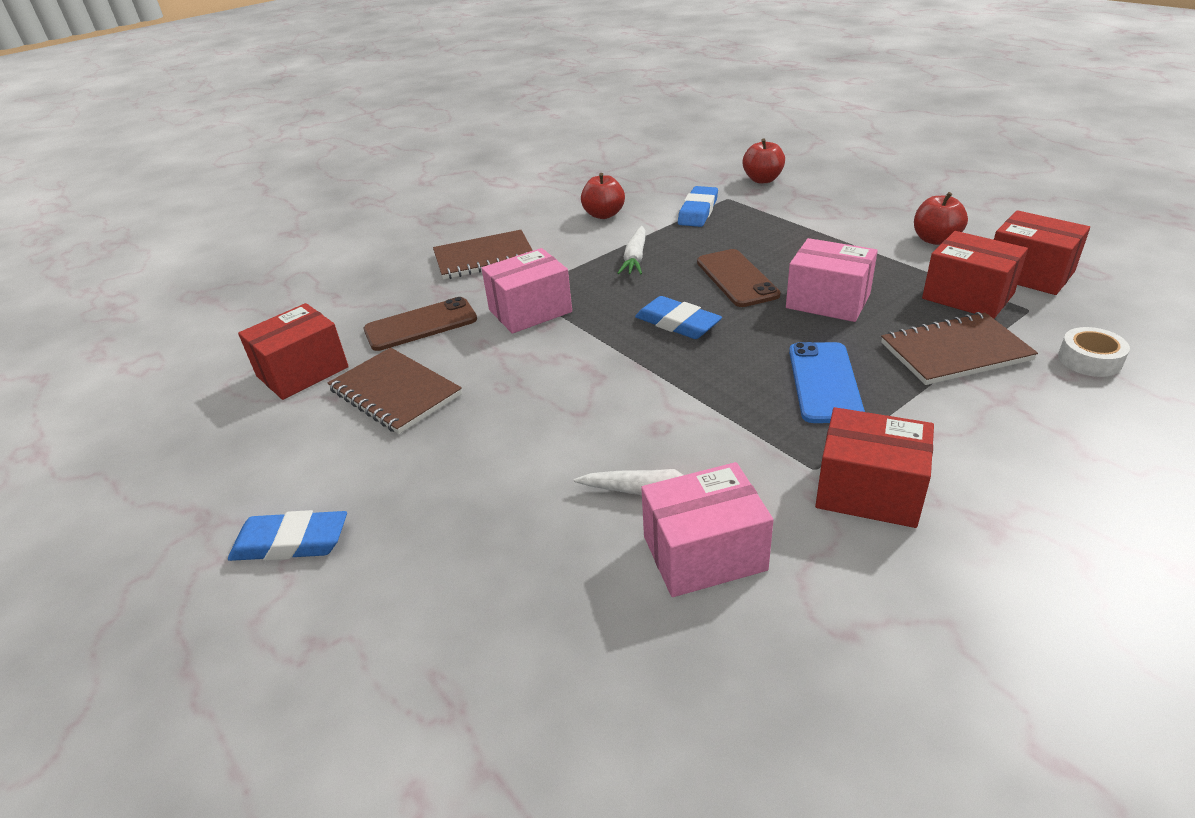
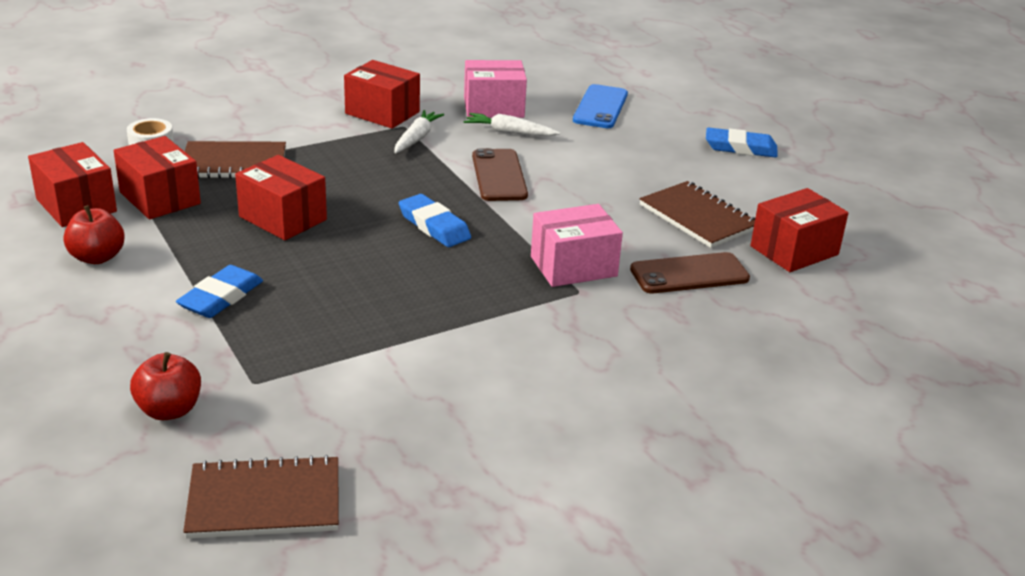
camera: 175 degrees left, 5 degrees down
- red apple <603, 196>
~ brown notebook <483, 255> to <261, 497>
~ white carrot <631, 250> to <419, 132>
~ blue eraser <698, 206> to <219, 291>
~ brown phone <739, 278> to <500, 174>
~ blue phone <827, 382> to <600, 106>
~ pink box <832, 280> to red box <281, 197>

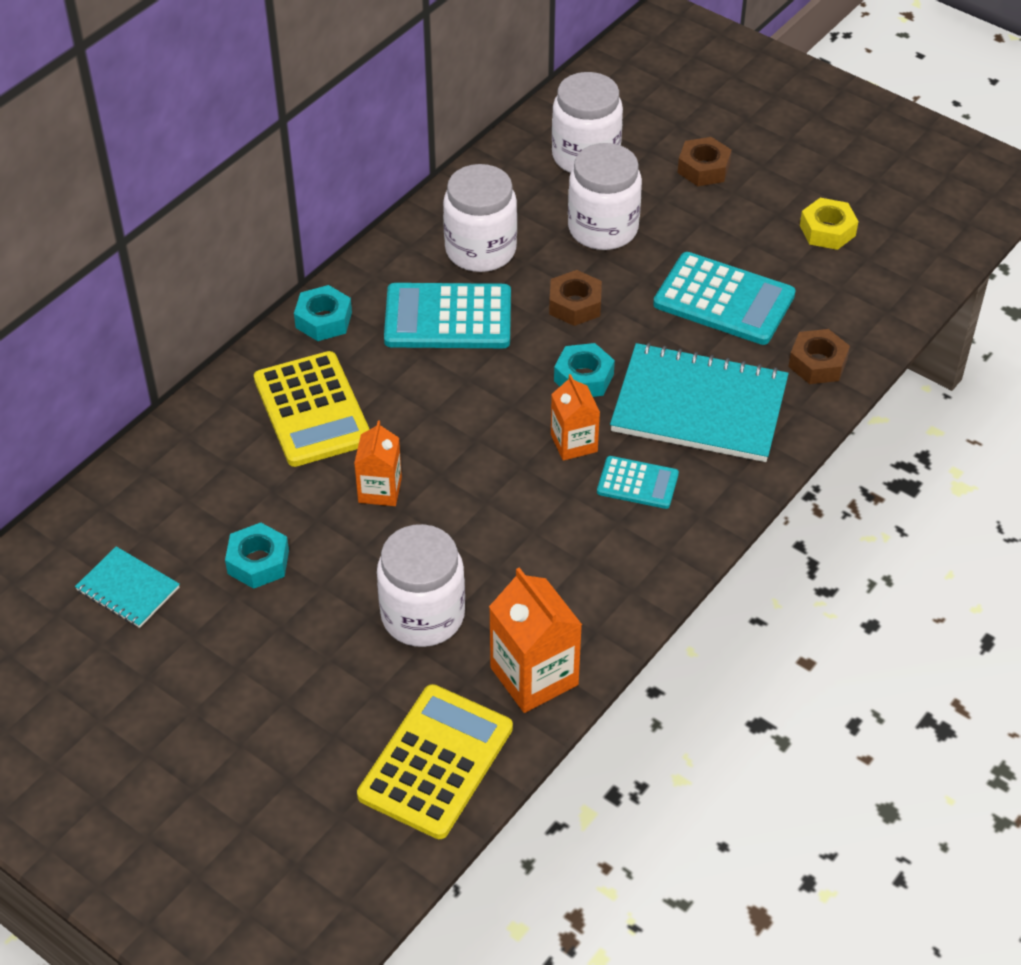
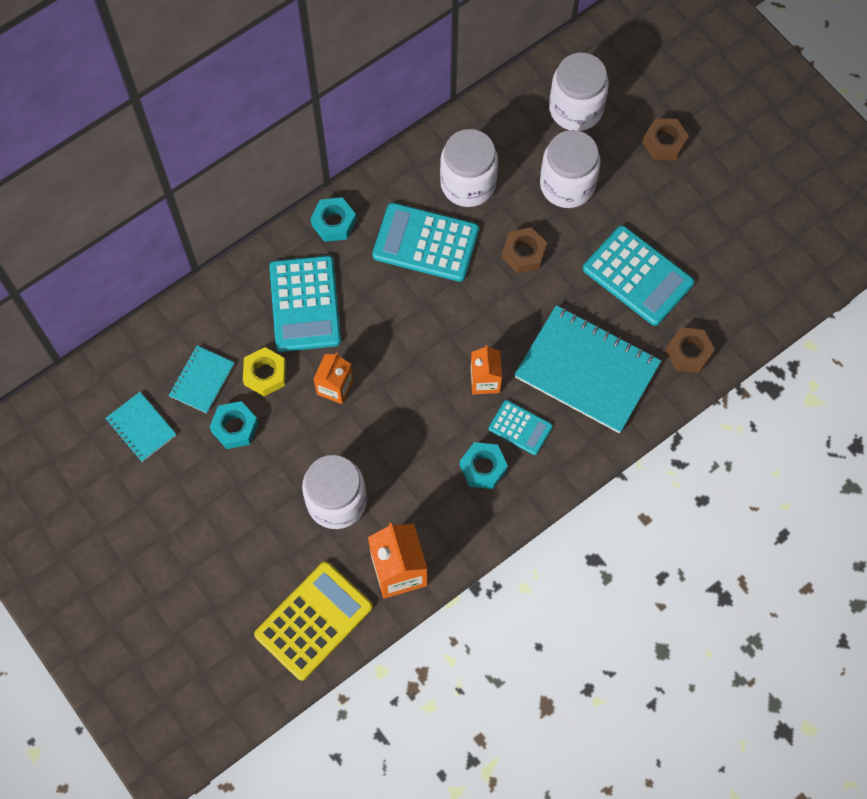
camera: 15 degrees right, 20 degrees up
+ turquoise notebook <202, 379>
~ turquoise nut <584, 370> to <484, 465>
~ yellow nut <829, 224> to <264, 371>
~ yellow calculator <312, 409> to turquoise calculator <305, 303>

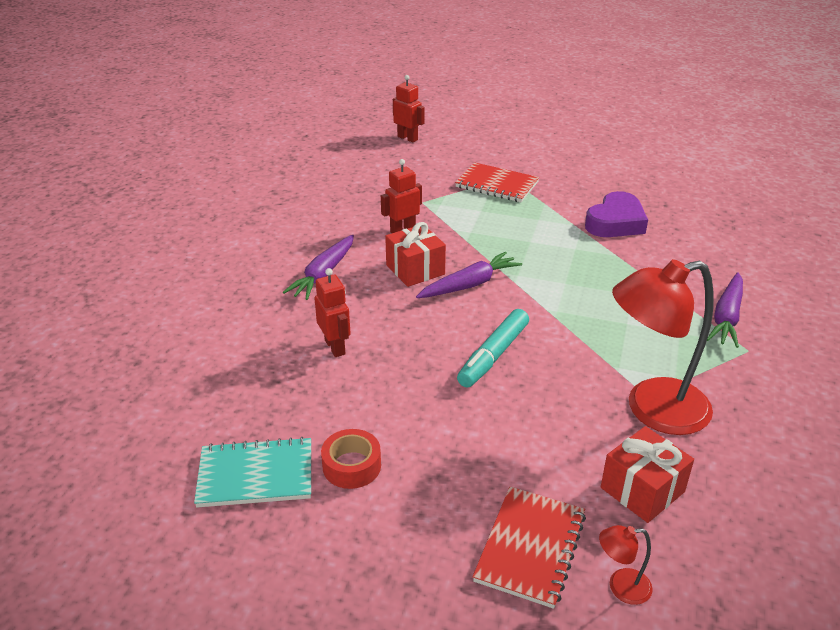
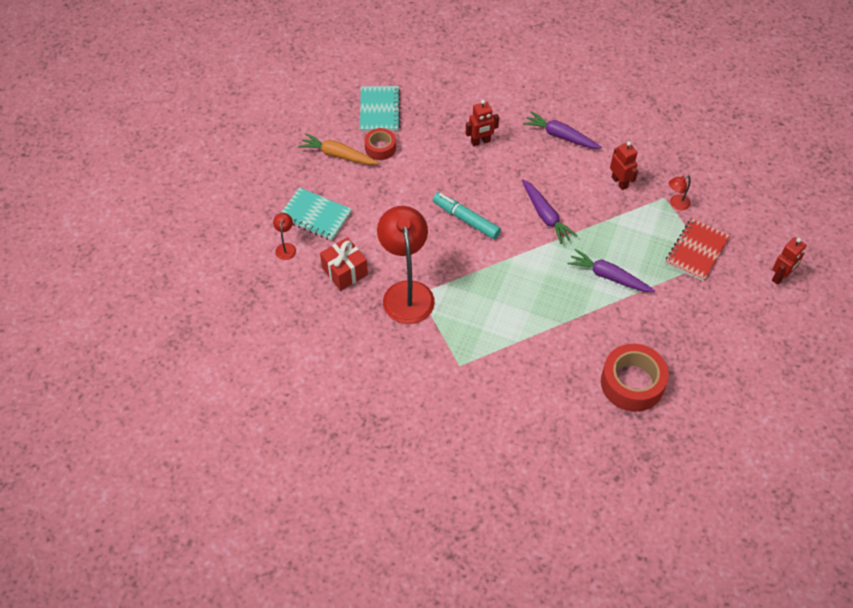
camera: 95 degrees right, 20 degrees up
- red gift <415, 254>
- purple heart <616, 214>
+ orange carrot <338, 149>
+ red tape <635, 378>
+ red lamp <680, 192>
~ red robot <409, 108> to <789, 261>
~ purple carrot <725, 310> to <611, 270>
~ red notebook <529, 547> to turquoise notebook <316, 214>

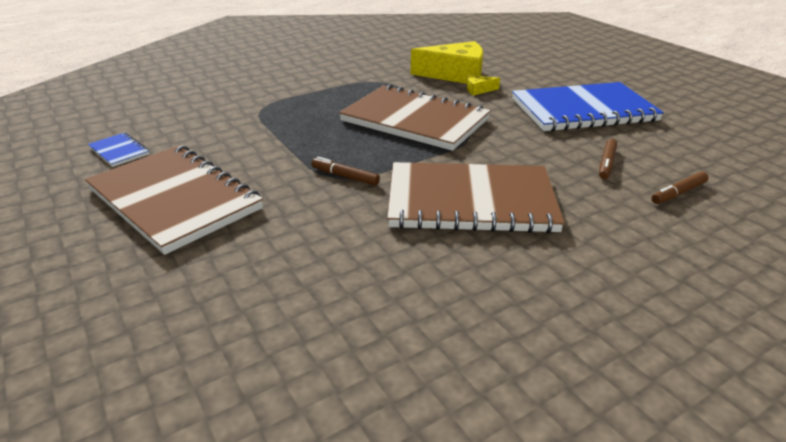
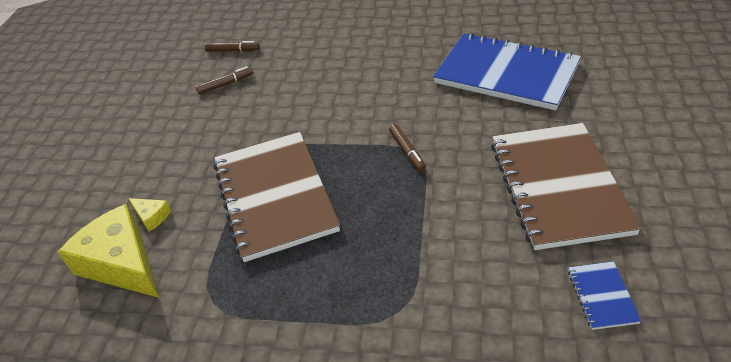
camera: 135 degrees left, 10 degrees up
- brown notebook <476, 197>
~ blue notebook <588, 107> to <507, 71>

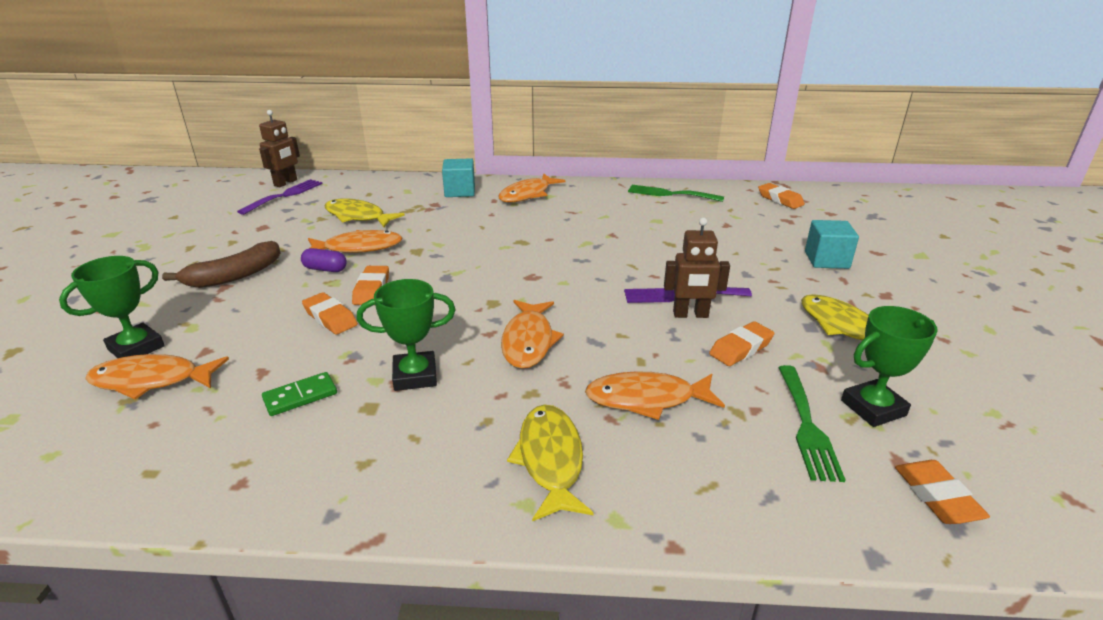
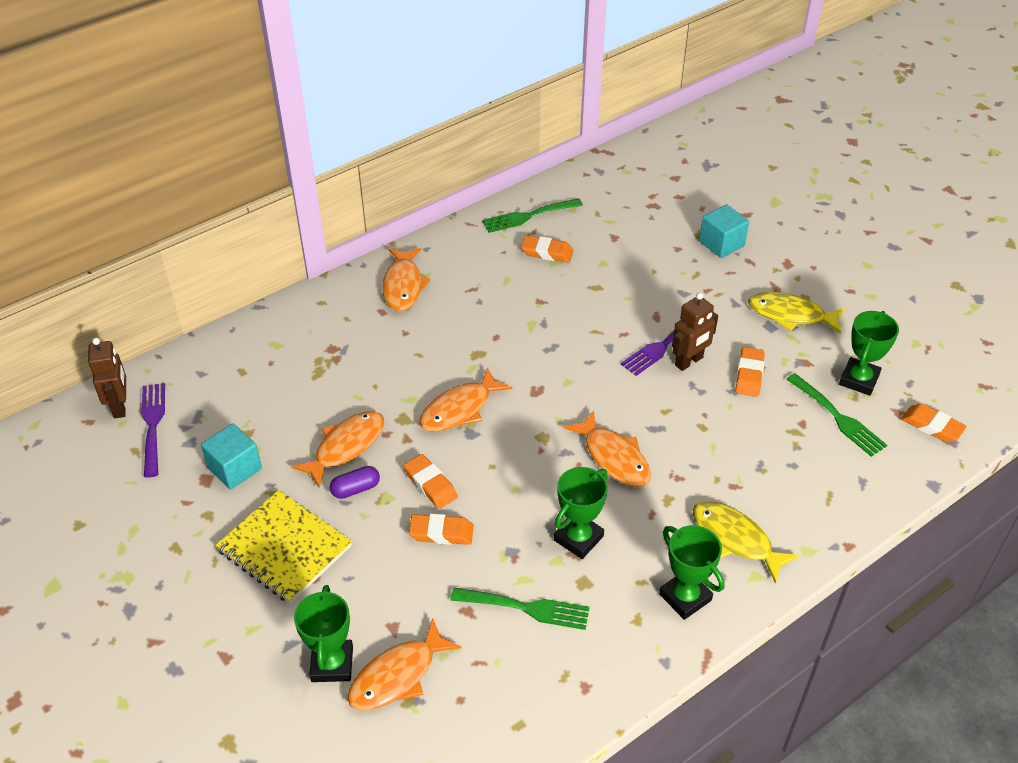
camera: 40 degrees left, 15 degrees up
- yellow fish <365, 212>
+ green trophy <692, 572>
~ turquoise cube <458, 177> to <231, 456>
~ orange fish <655, 395> to <465, 399>
~ orange eraser <781, 196> to <547, 249>
~ brown banana <221, 264> to yellow notebook <284, 547>
~ green domino <299, 394> to green fork <520, 608>

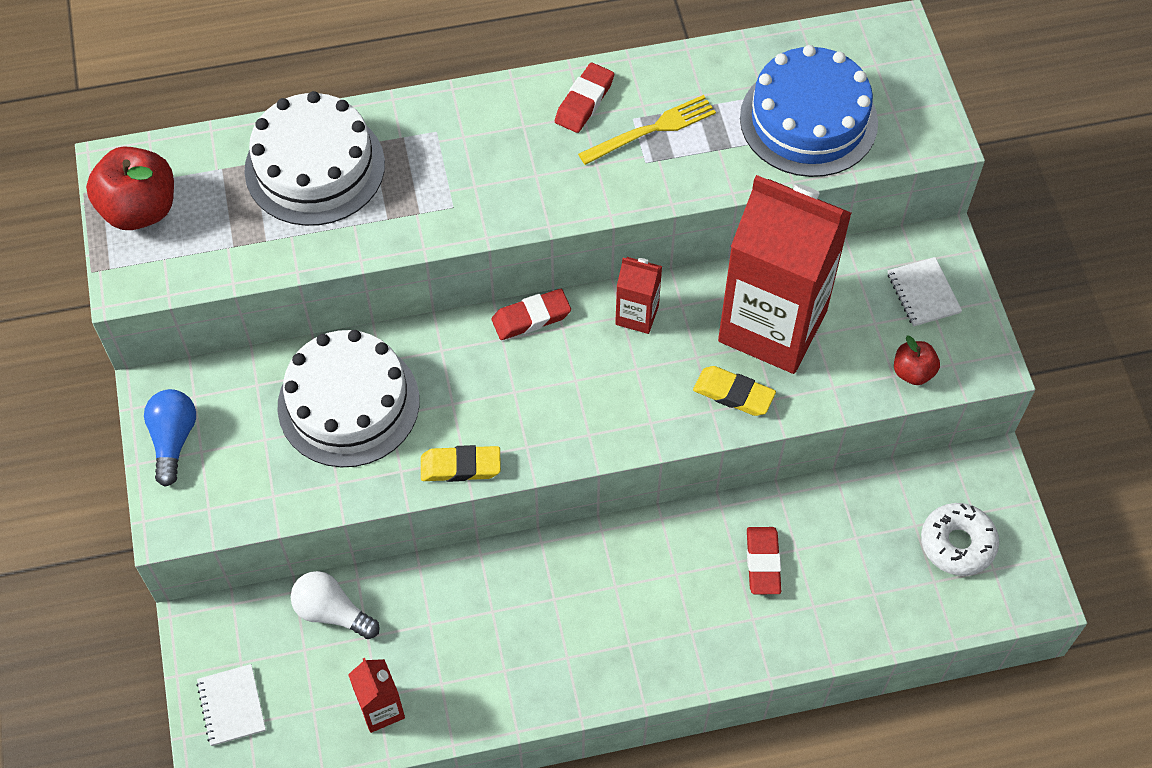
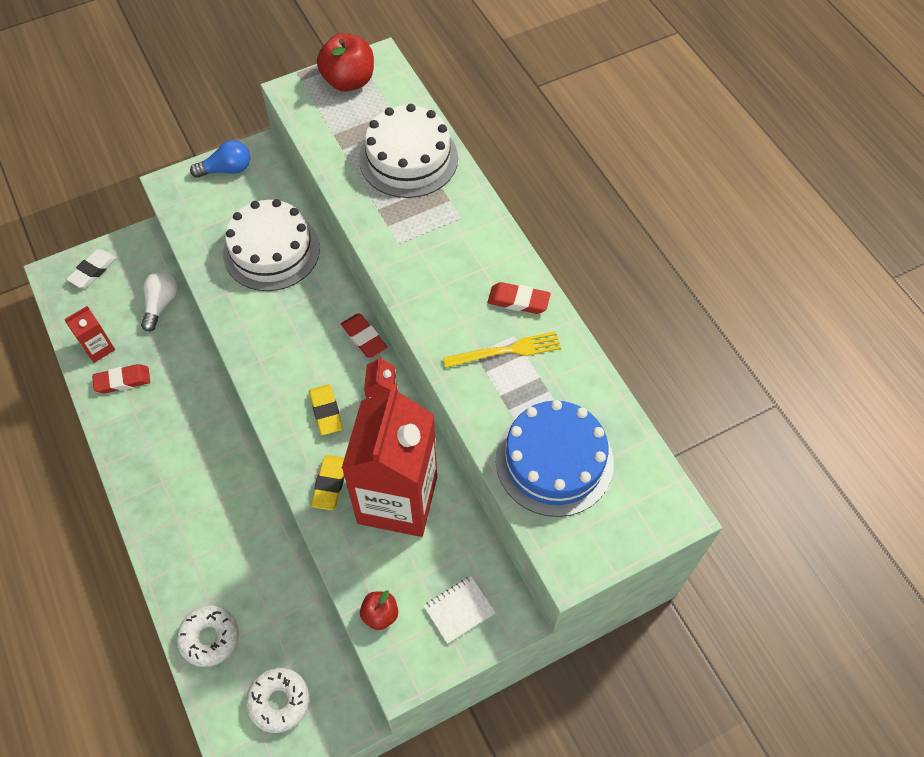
camera: 75 degrees right, 0 degrees up
+ white donut <208, 636>
~ yellow eraser <461, 463> to <326, 409>
~ red eraser <764, 560> to <121, 378>
~ white notebook <231, 705> to white eraser <91, 268>
~ yellow fork <647, 130> = <502, 349> 60 degrees counterclockwise

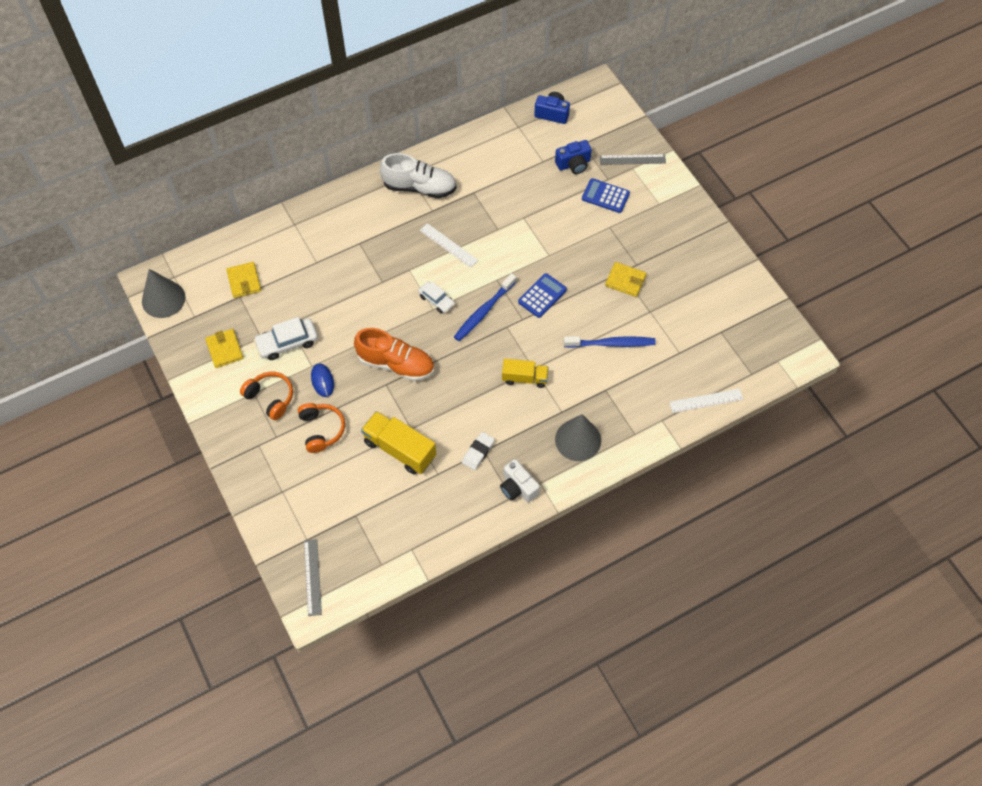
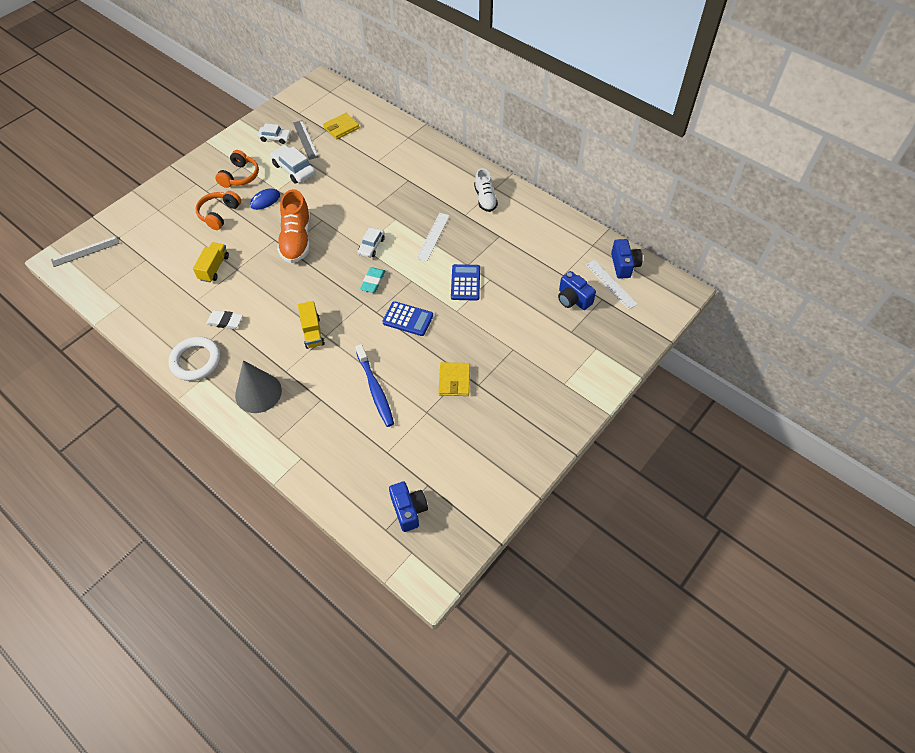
camera: 70 degrees right, 5 degrees down
- grey cone <164, 293>
+ blue camera <408, 507>
~ blue calculator <606, 195> to <465, 282>
~ grey ruler <633, 159> to <306, 140>
~ white ruler <706, 401> to <612, 285>
~ yellow wallet <224, 348> to white car <274, 133>
~ blue toothbrush <485, 307> to turquoise eraser <373, 280>
~ white camera <520, 481> to white ring <194, 359>
~ orange headphones <321, 428> = <218, 210> 150 degrees clockwise
~ yellow truck <398, 442> = <211, 262> x0.63
~ white shoe <418, 175> = <486, 190> x0.63

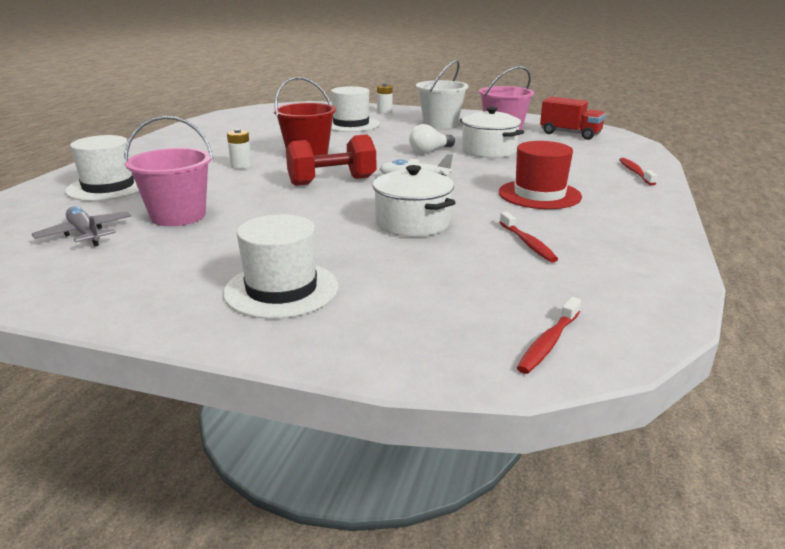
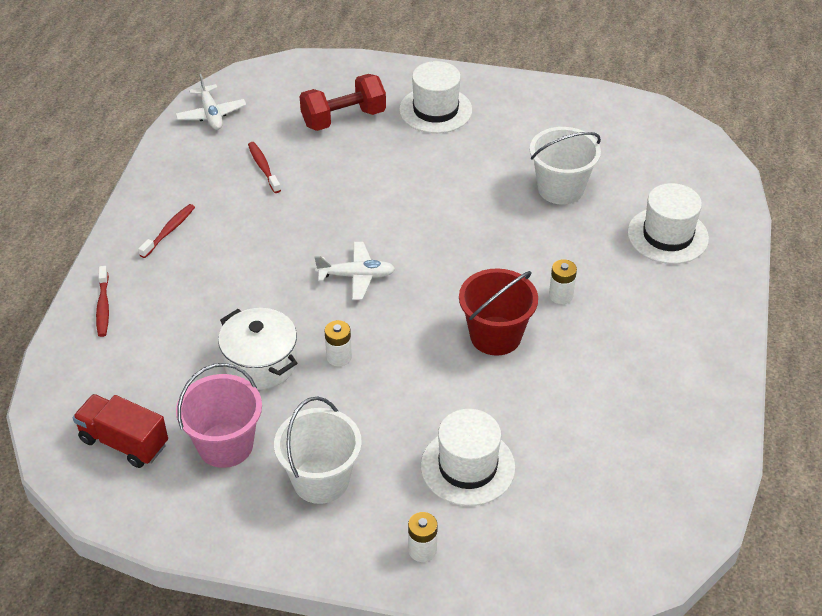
camera: 175 degrees right, 20 degrees up
- grey plane <82, 226>
- white pot <414, 201>
- red hat <540, 175>
+ white plane <210, 102>
~ red dumbbell <331, 160> to <343, 102>
~ red toothbrush <549, 335> to <166, 231>
~ white light bulb <432, 139> to white battery <338, 343>
~ pink bucket <168, 171> to white bucket <565, 166>

